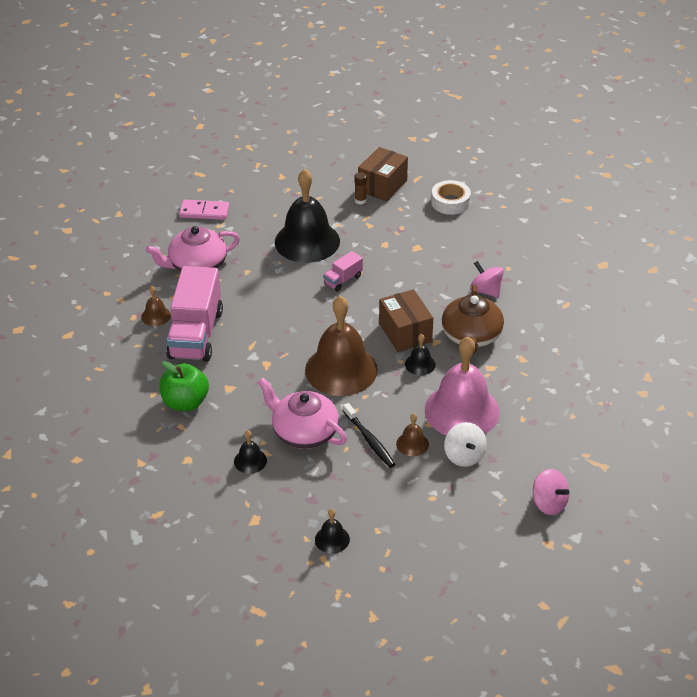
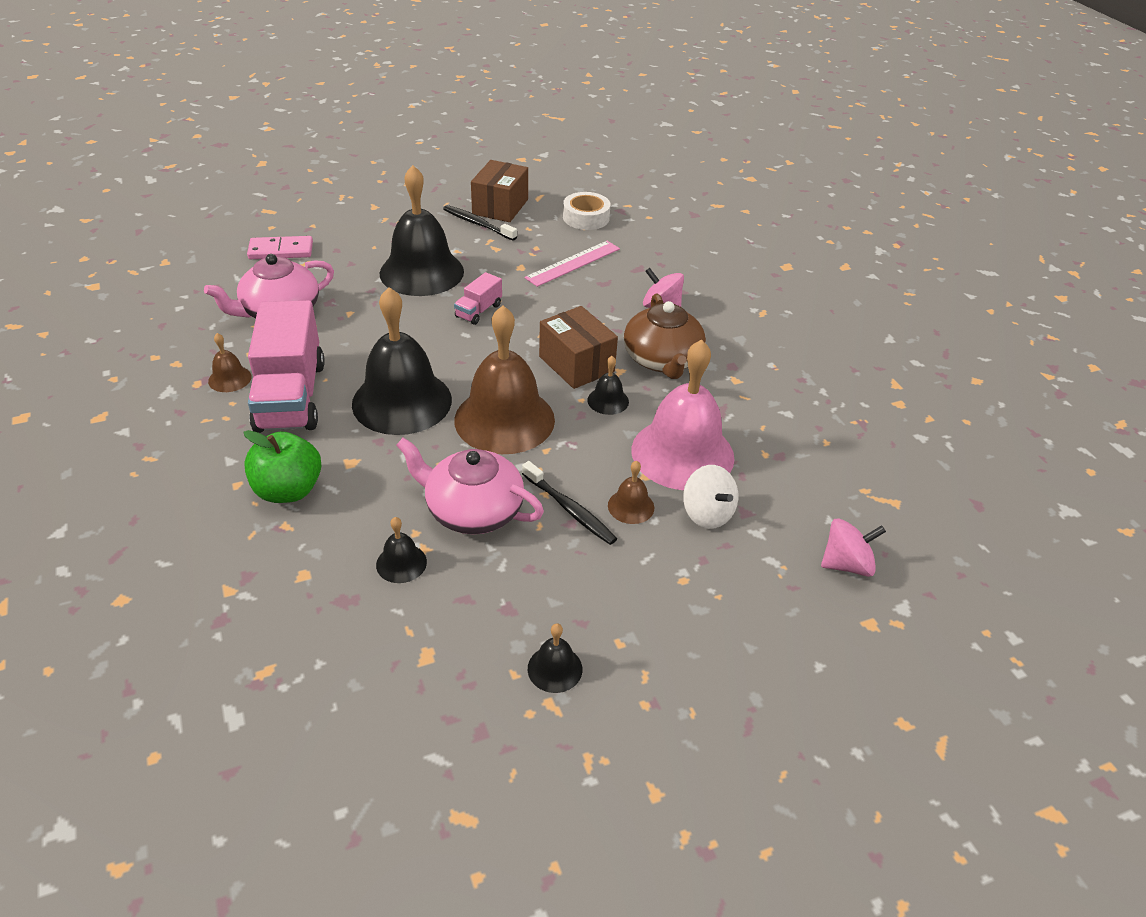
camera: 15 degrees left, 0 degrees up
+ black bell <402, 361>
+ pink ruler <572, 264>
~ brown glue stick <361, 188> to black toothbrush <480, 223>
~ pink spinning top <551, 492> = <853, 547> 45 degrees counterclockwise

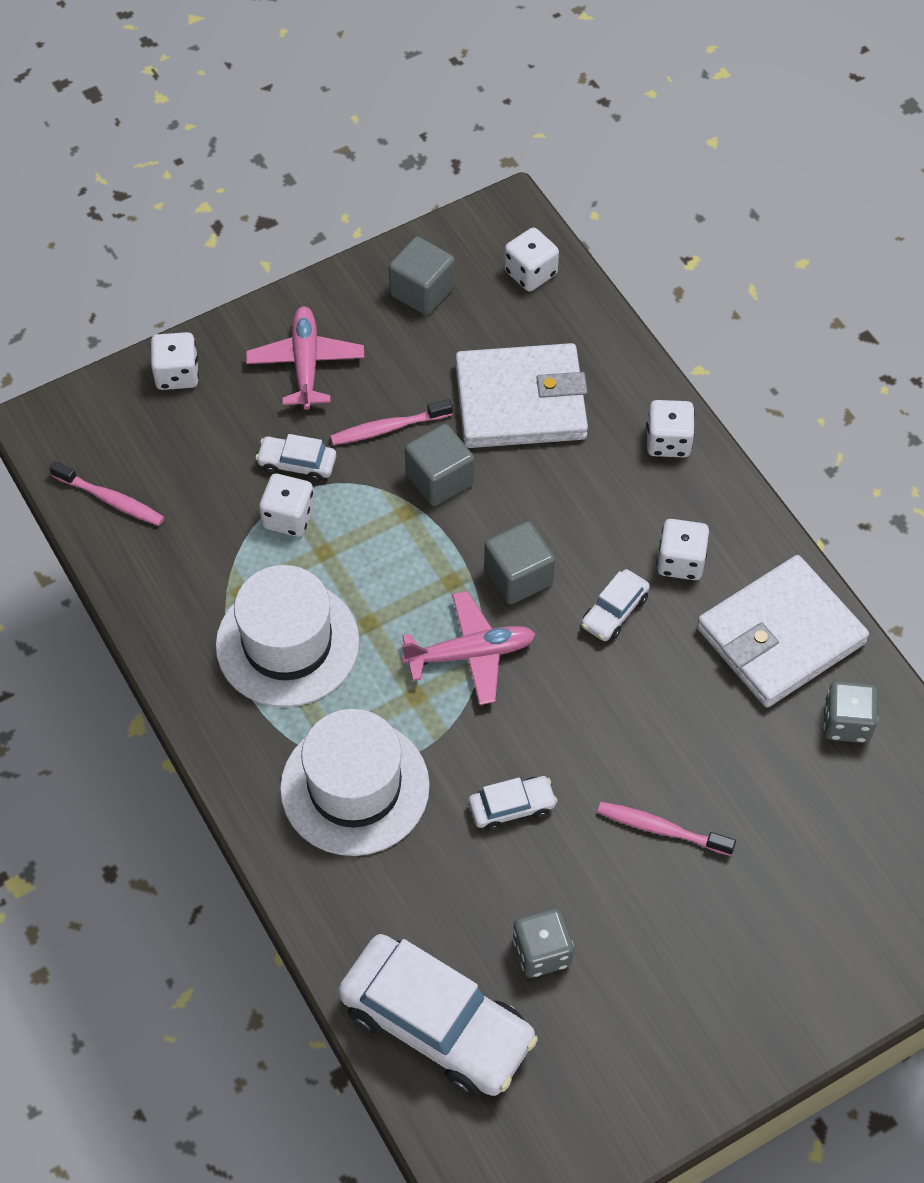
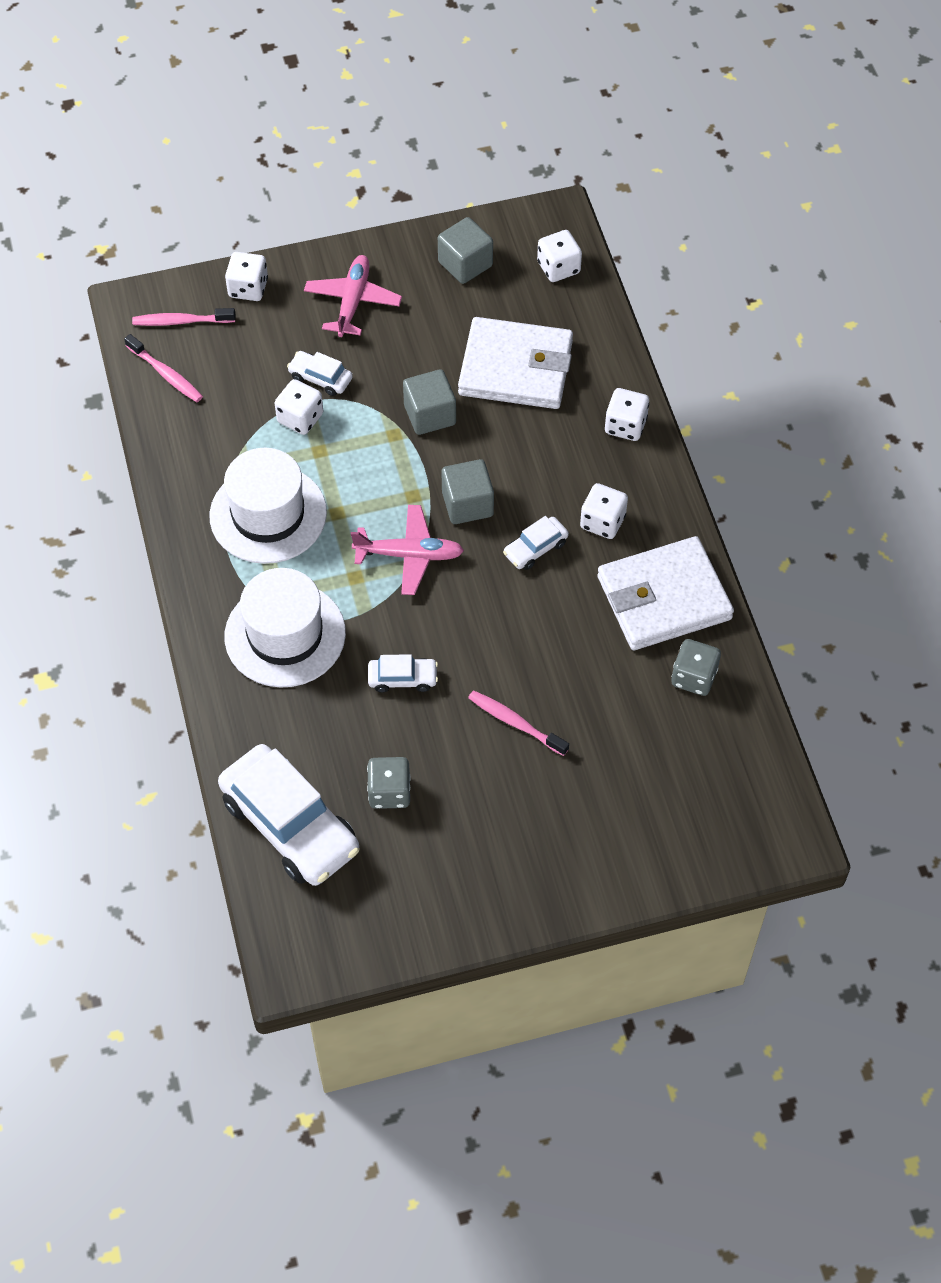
camera: 15 degrees right, 0 degrees up
~ pink toothbrush <391, 422> to <184, 317>

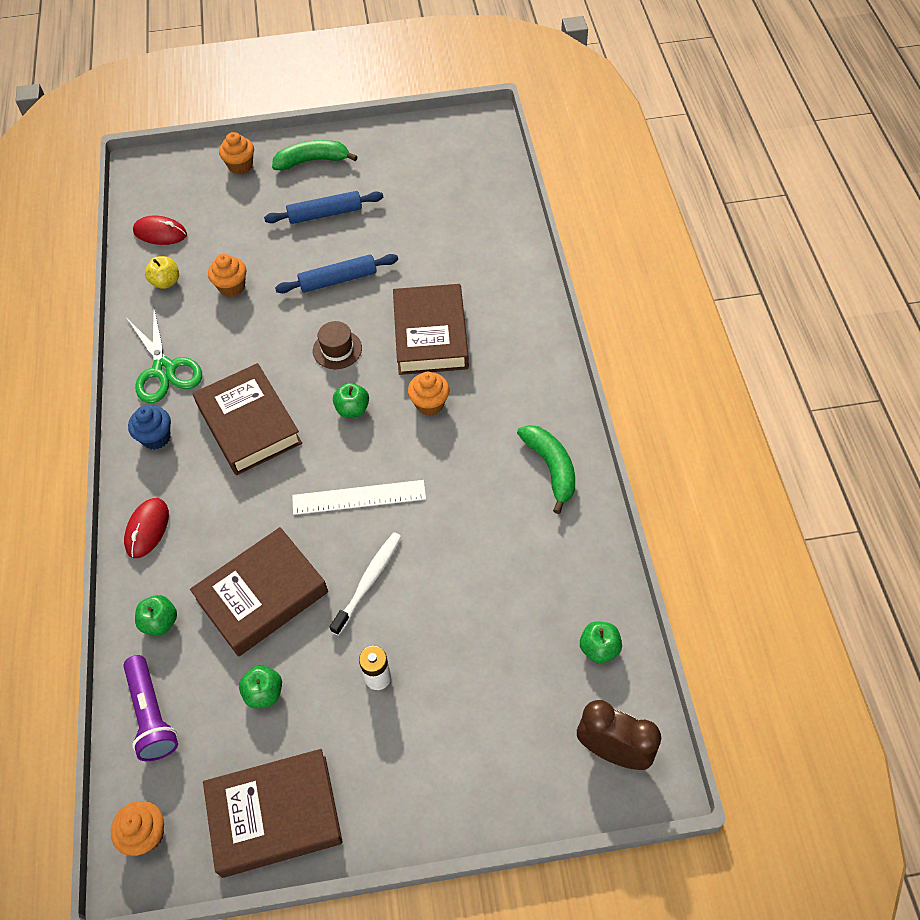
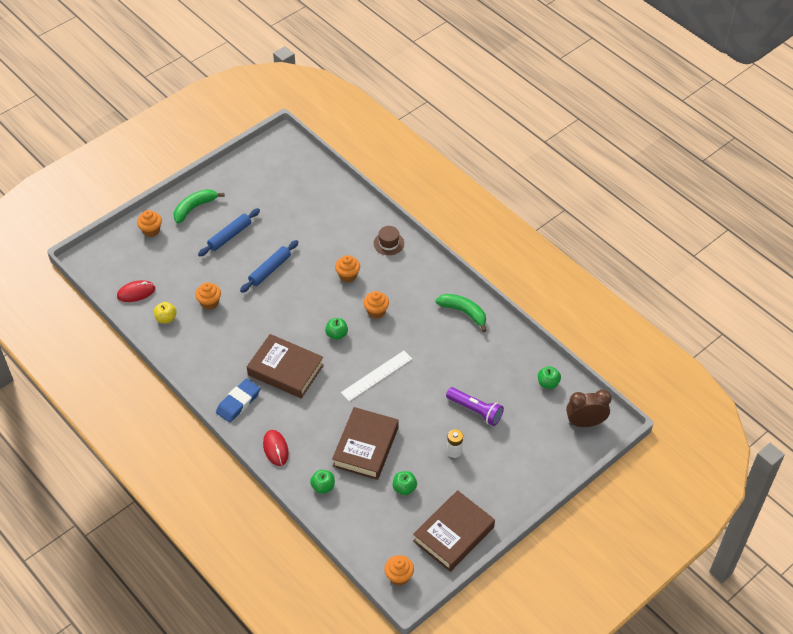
camera: 35 degrees left, 5 degrees down
- green scissors <164, 355>
- white toothbrush <365, 584>
~ purple flashlight <150, 708> to <475, 406>
~ brown hat <337, 345> to <389, 240>
~ blue cupcake <149, 428> to blue eraser <238, 400>
~ brown book <431, 329> to orange cupcake <347, 268>

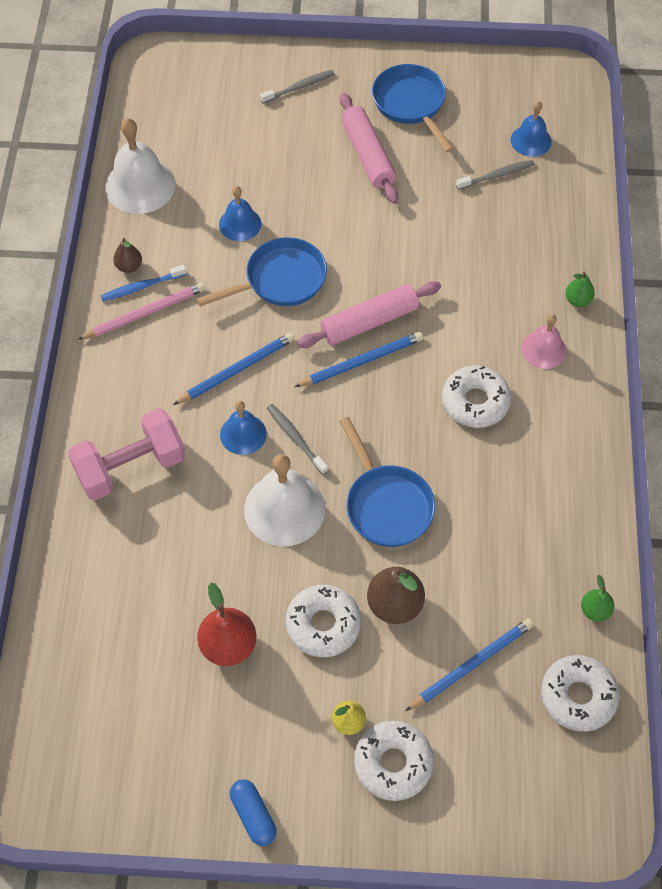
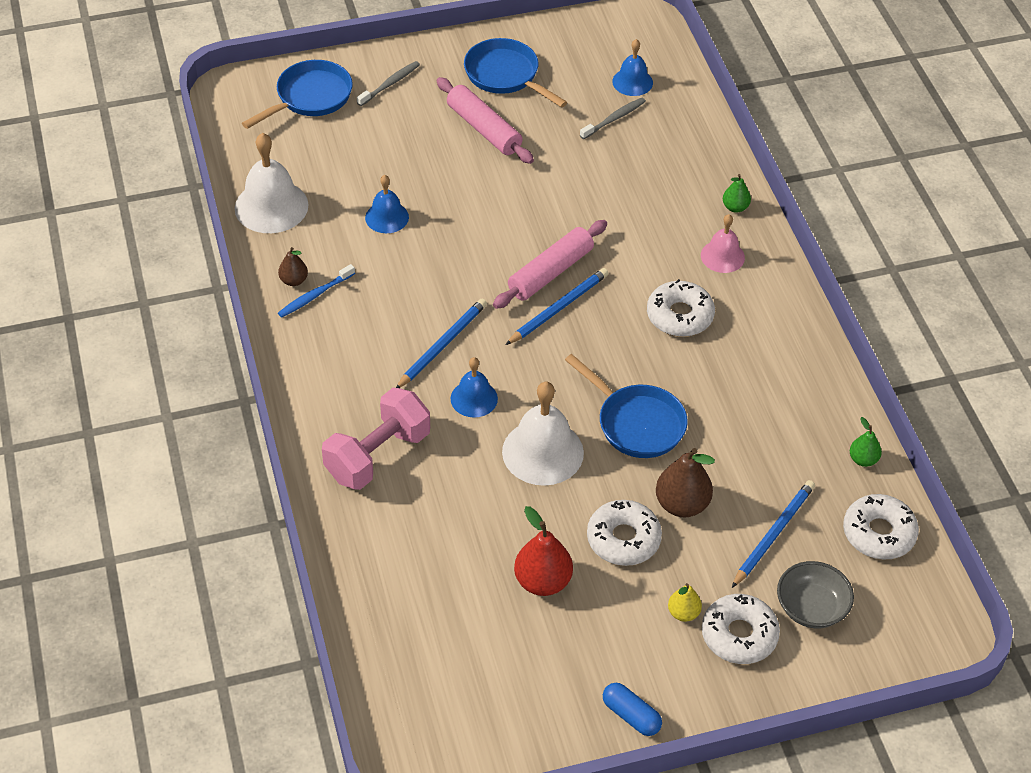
camera: 20 degrees left, 10 degrees down
- pink pencil <141, 311>
- grey toothbrush <297, 439>
+ grey bowl <815, 594>
~ blue pan <261, 272> to <297, 94>

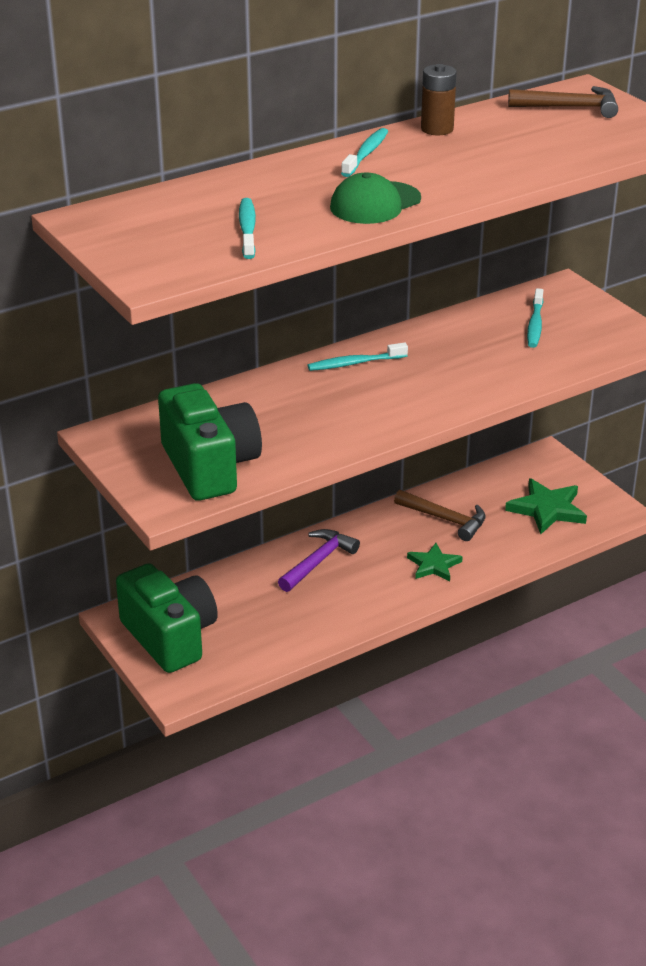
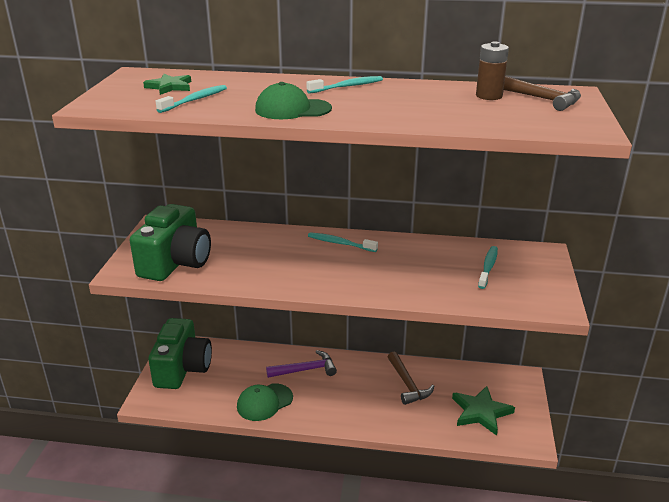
camera: 40 degrees right, 5 degrees down
+ green cap <265, 402>
~ green star <435, 562> to <167, 84>
~ brown battery <439, 99> to <492, 71>
~ turquoise toothbrush <535, 318> = <488, 267> 150 degrees clockwise

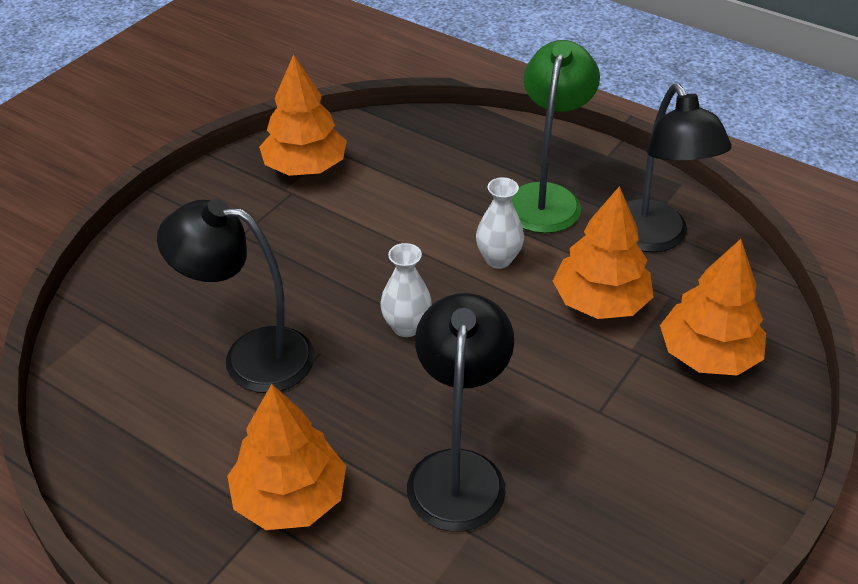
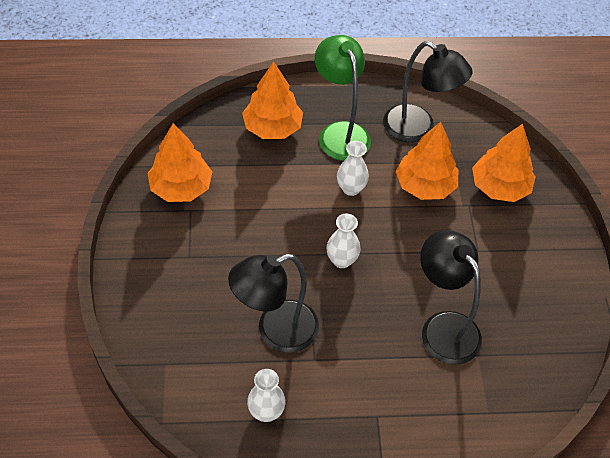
camera: 40 degrees left, 10 degrees up
+ white vase <266, 395>
~ orange tree <286, 457> to <272, 100>

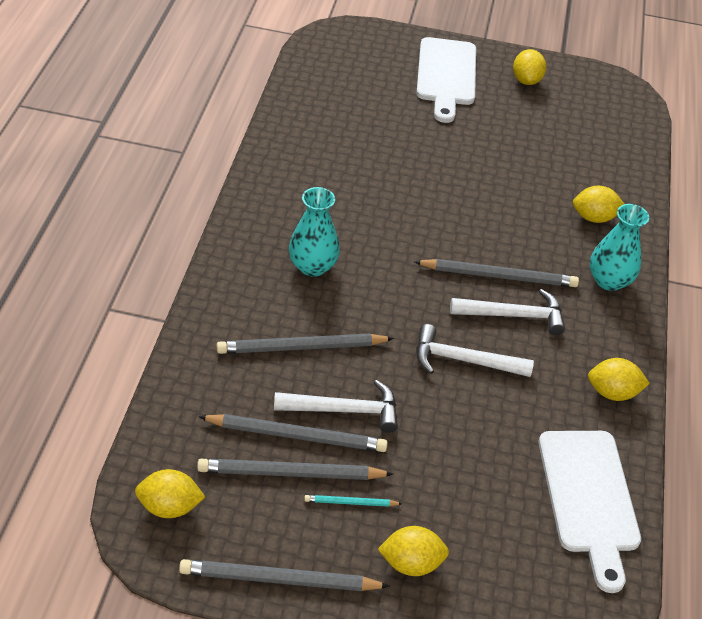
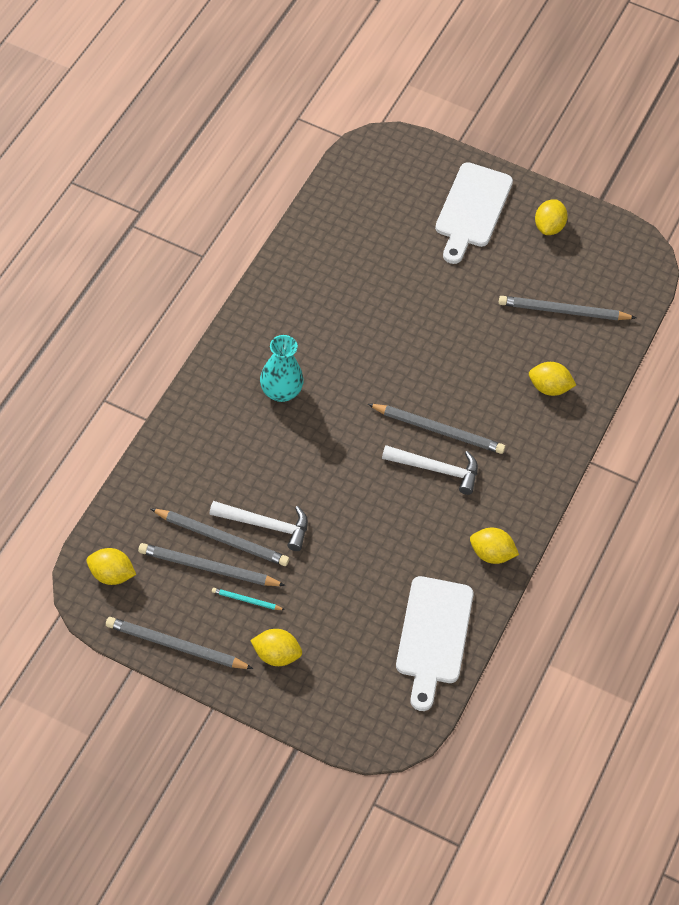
camera: 15 degrees right, 10 degrees up
- white hammer <475, 350>
- turquoise vase <619, 247>
~ grey pencil <305, 344> to <567, 308>

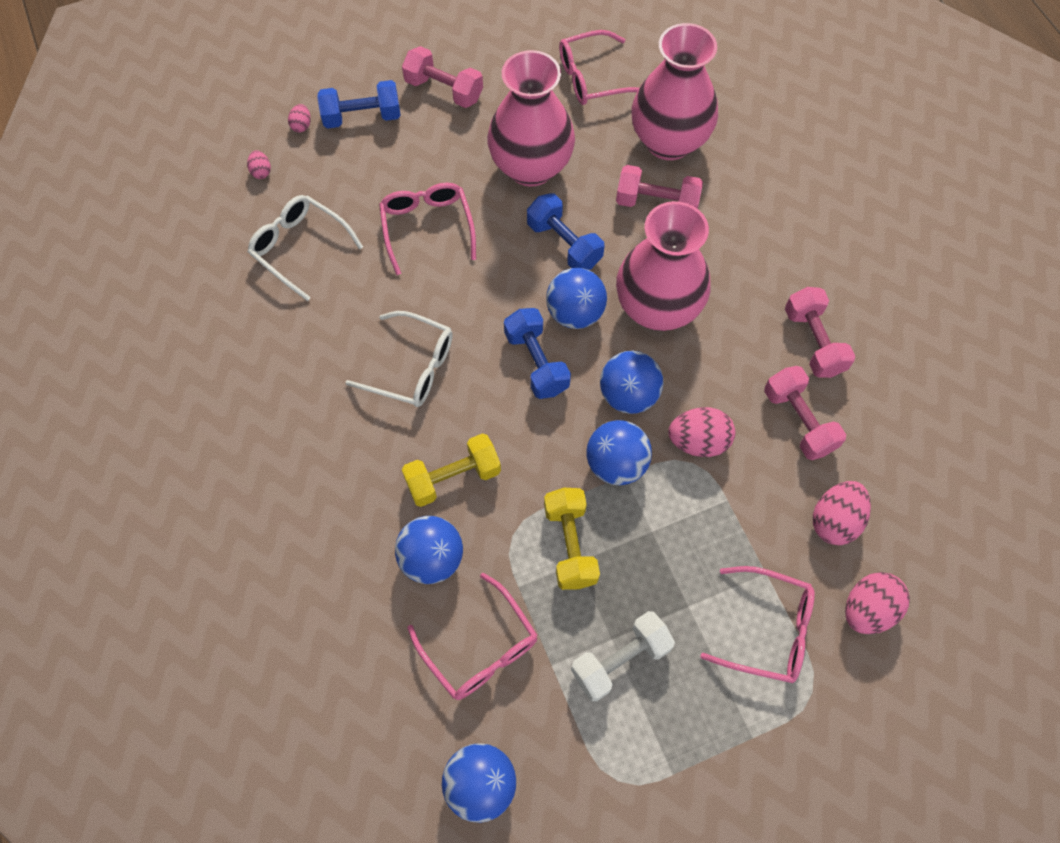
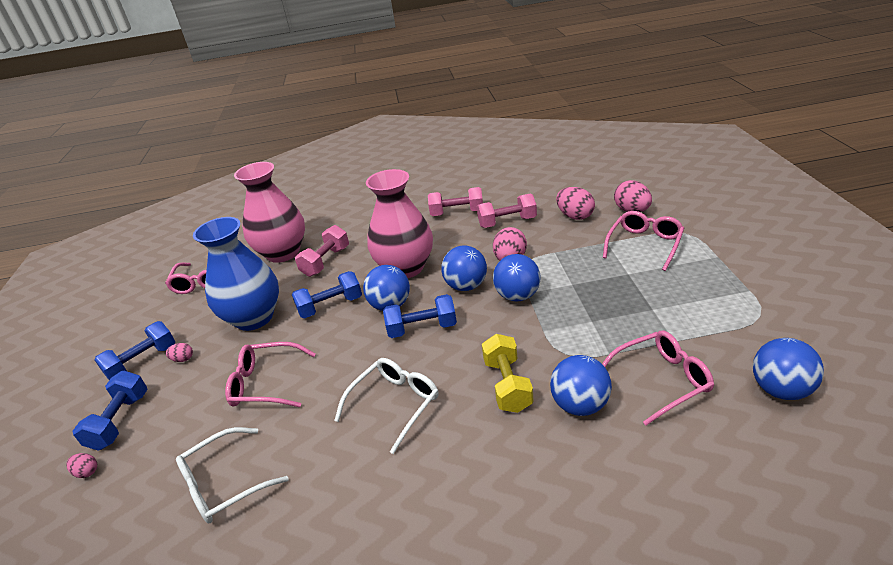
camera: 70 degrees left, 30 degrees down
- yellow dumbbell <572, 539>
- white dumbbell <623, 656>
~ pink egg <259, 164> to <179, 352>
~ pink dumbbell <442, 77> to blue dumbbell <134, 350>
~ pink vase <531, 118> to blue vase <236, 274>

